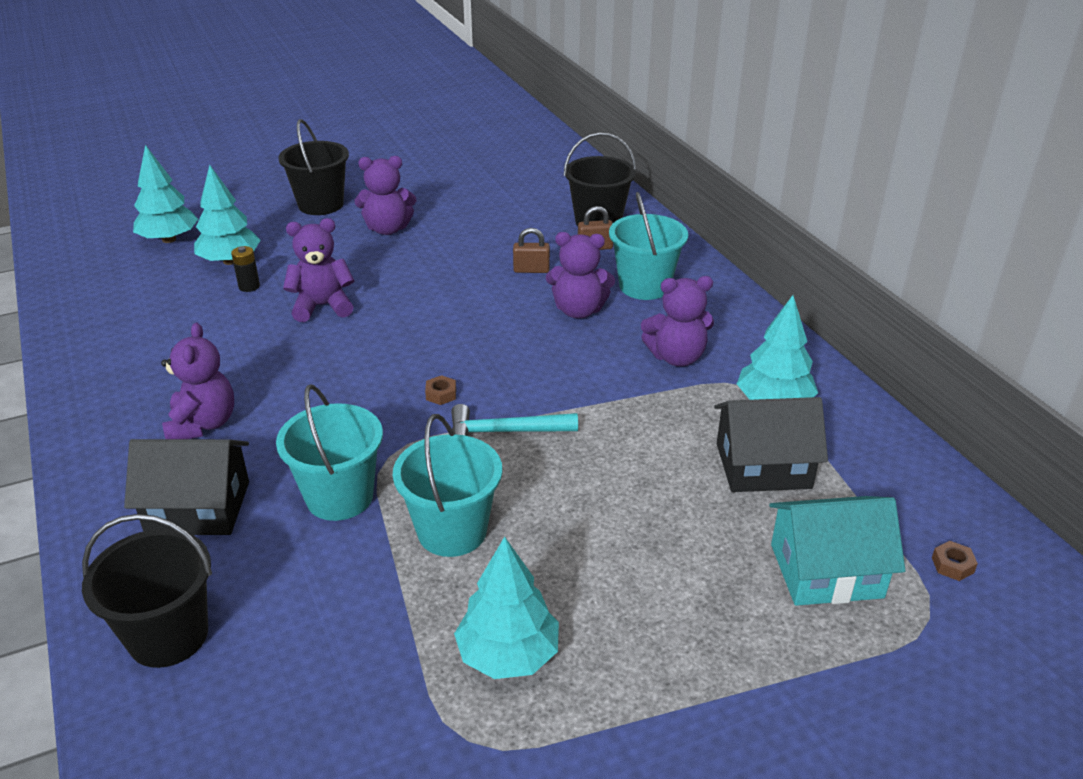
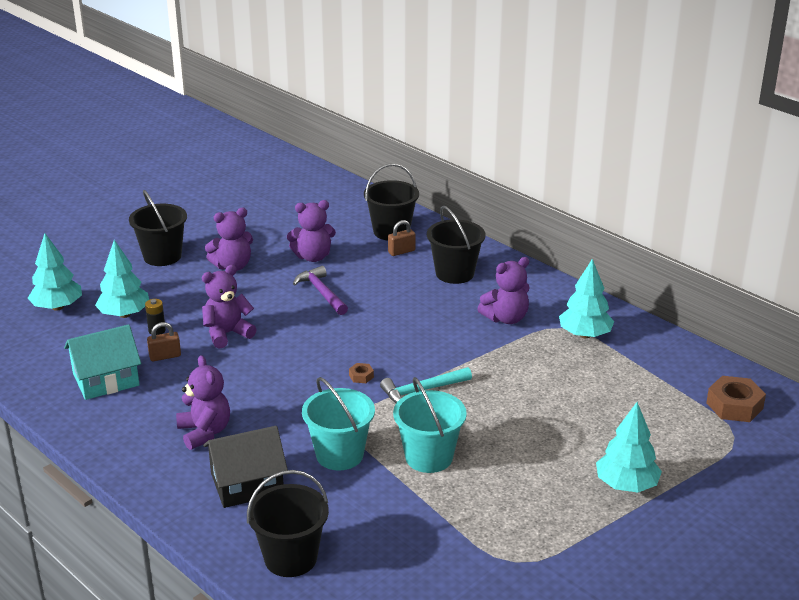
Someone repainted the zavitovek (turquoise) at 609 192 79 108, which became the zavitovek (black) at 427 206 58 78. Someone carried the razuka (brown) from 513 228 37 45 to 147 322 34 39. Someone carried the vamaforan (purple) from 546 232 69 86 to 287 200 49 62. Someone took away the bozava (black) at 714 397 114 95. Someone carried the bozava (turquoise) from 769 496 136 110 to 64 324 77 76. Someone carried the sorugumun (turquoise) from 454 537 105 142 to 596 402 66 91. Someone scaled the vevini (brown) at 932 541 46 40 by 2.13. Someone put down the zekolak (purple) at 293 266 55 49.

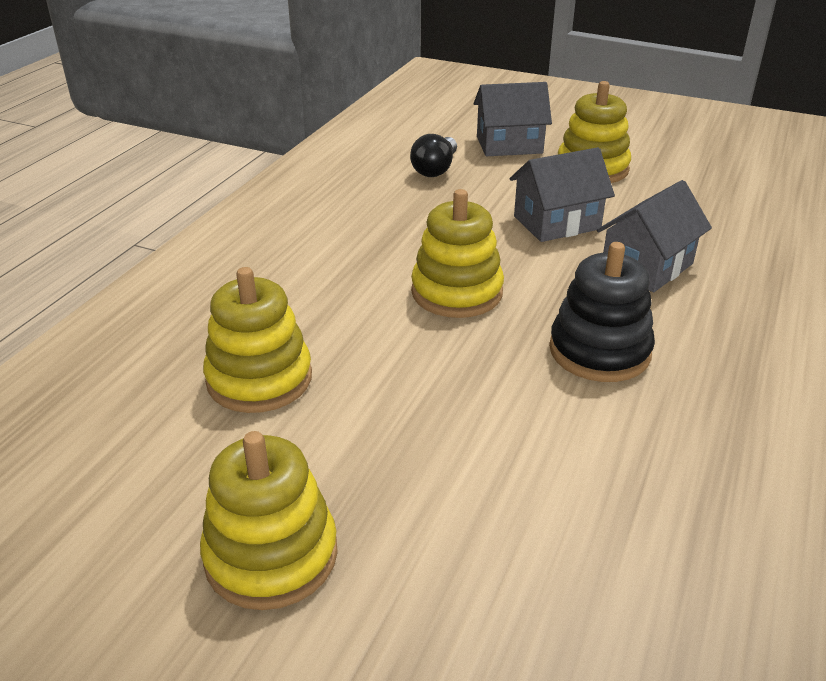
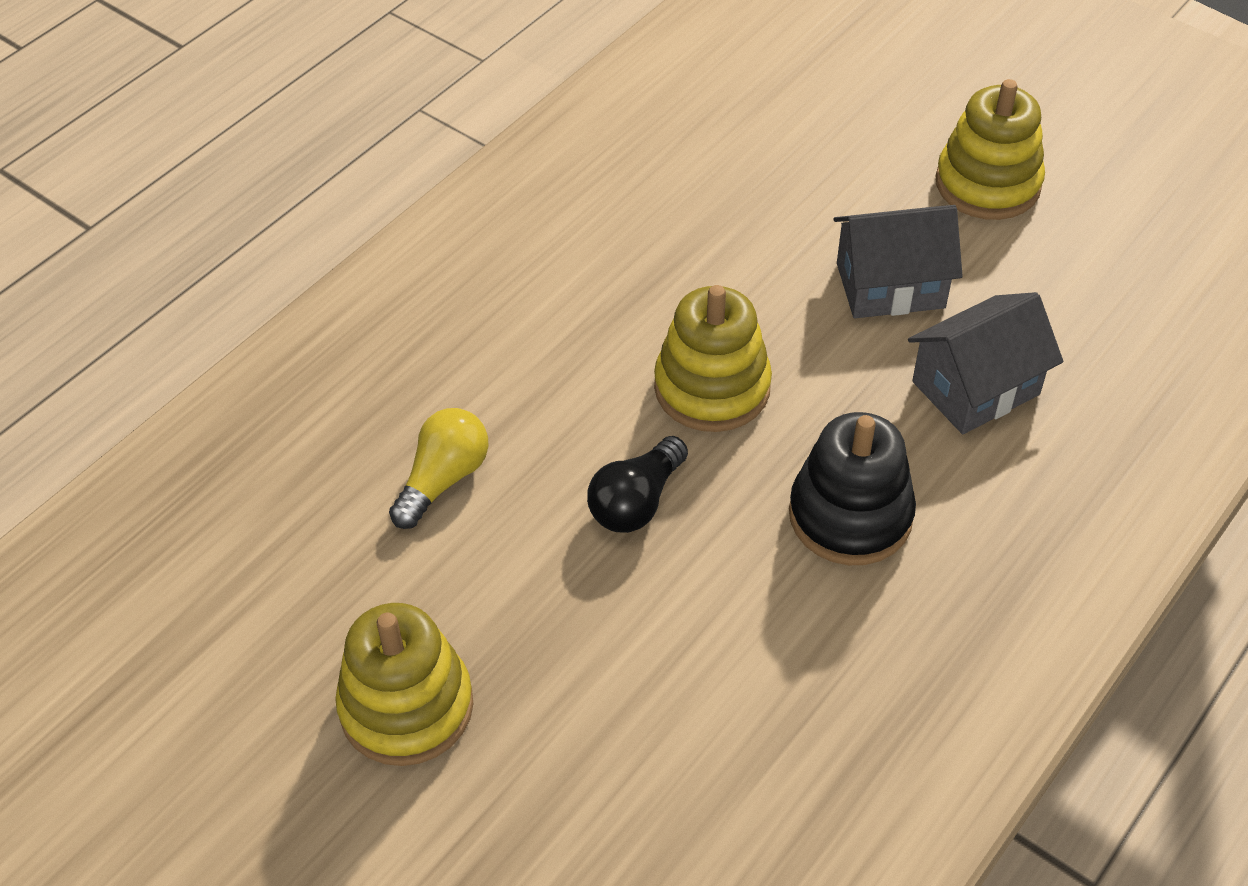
Someone took away the bozava (grey) at 474 82 78 74. Someone carried the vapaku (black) from 410 134 47 43 to 587 436 101 97. Someone swapped the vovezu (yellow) at 203 267 109 146 for the vapaku (yellow) at 389 408 100 121.

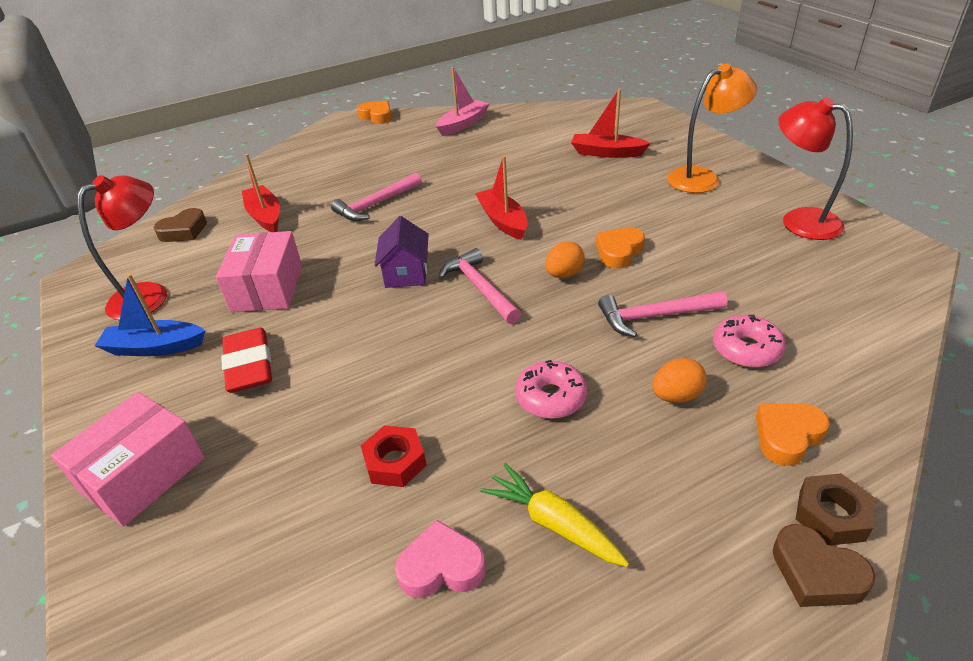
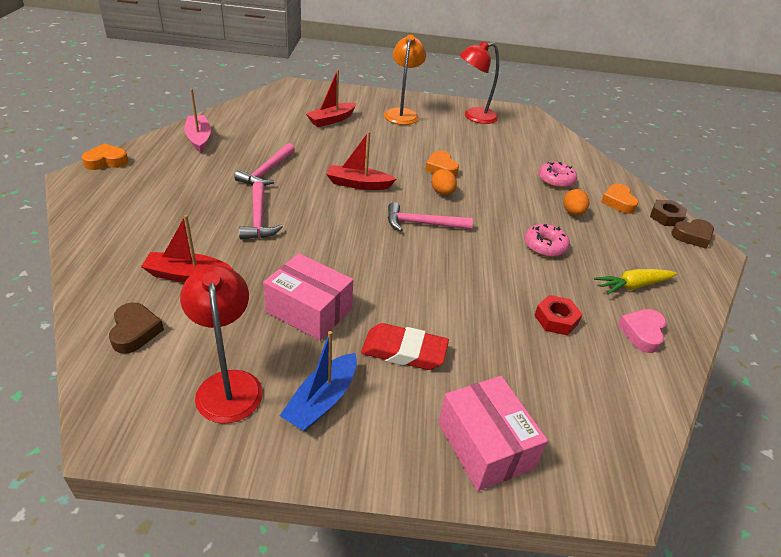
Someone took away the bozava (purple) at 374 216 54 72. Someone carried the zekolak (pink) from 598 291 129 46 to 234 143 61 43.

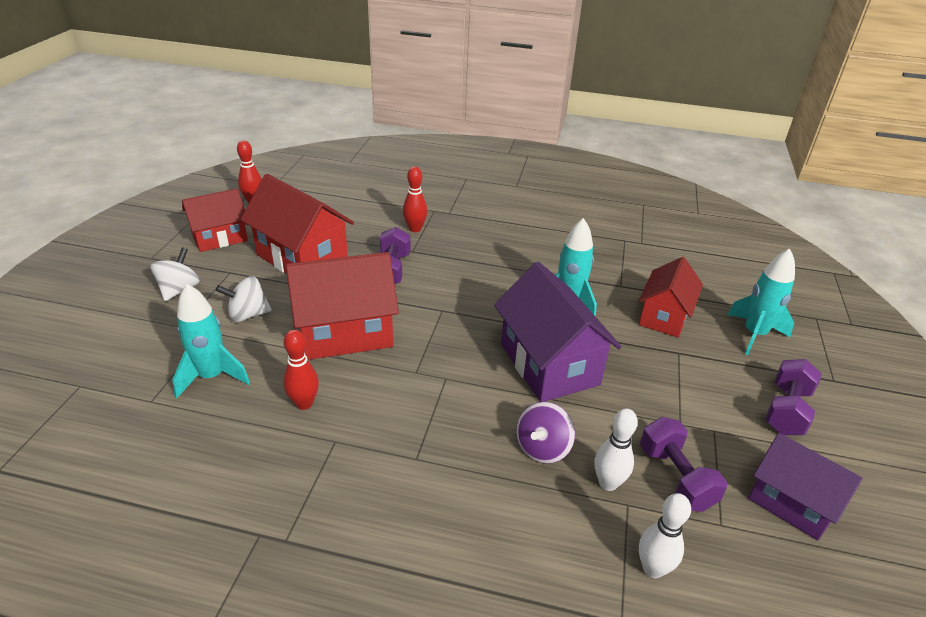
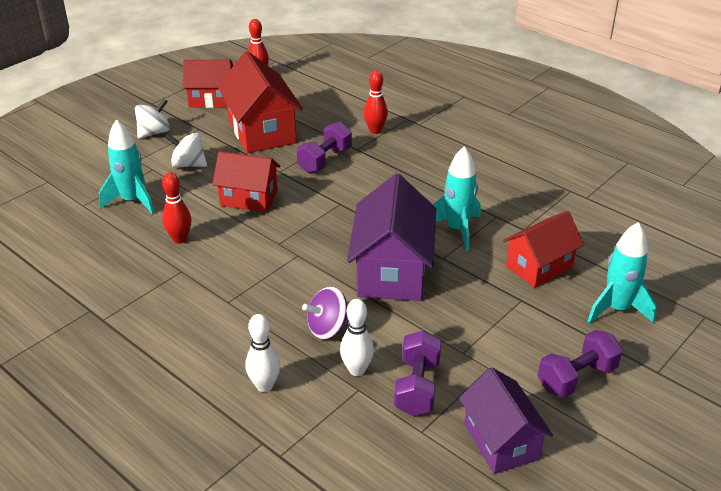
Someone scaled the bozava (red) at 286 252 113 108 by 0.65. Someone carried the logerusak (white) from 639 493 52 85 to 246 314 34 78.

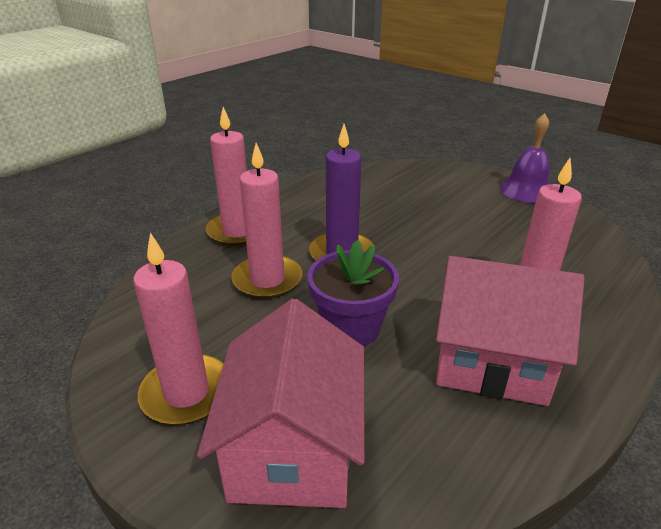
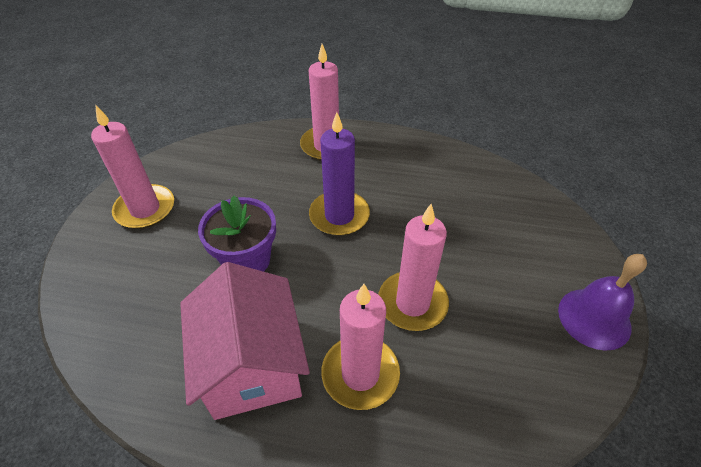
Someone carried the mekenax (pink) from 231 143 71 156 to 378 204 71 127. Someone took away the bozava (pink) at 197 299 168 209.

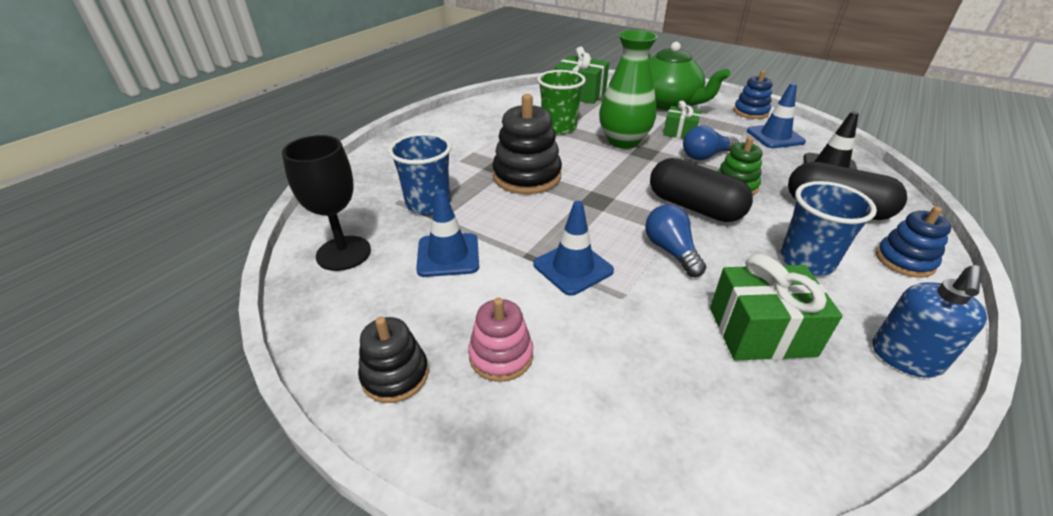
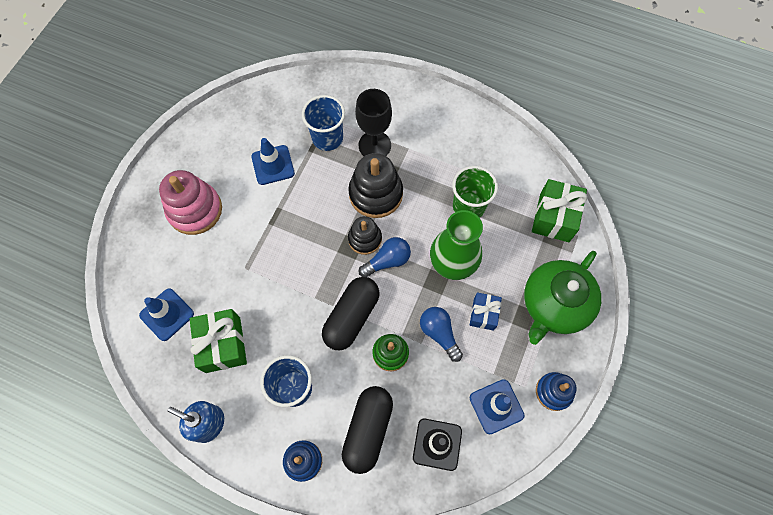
Someone repainted the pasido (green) at 663 101 39 38, which became the pasido (blue) at 470 292 32 39. Someone carried the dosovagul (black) from 282 135 89 136 to 355 89 37 67. Someone carried the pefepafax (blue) from 533 201 81 95 to 139 288 55 53. Someone carried the vapaku (blue) from 645 204 61 73 to 359 237 52 40. Someone scaled the vovezu (pink) at 468 298 65 84 by 1.64. Someone carried the vovezu (black) from 358 317 71 86 to 348 216 34 39.

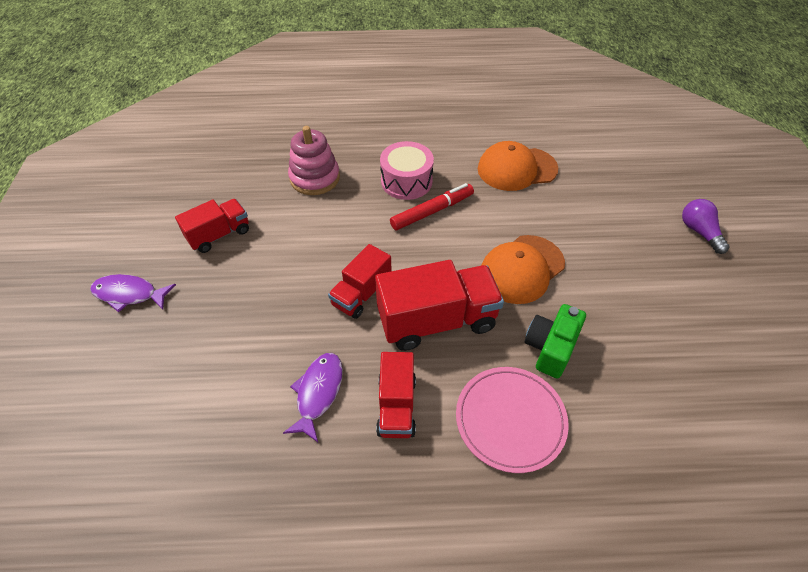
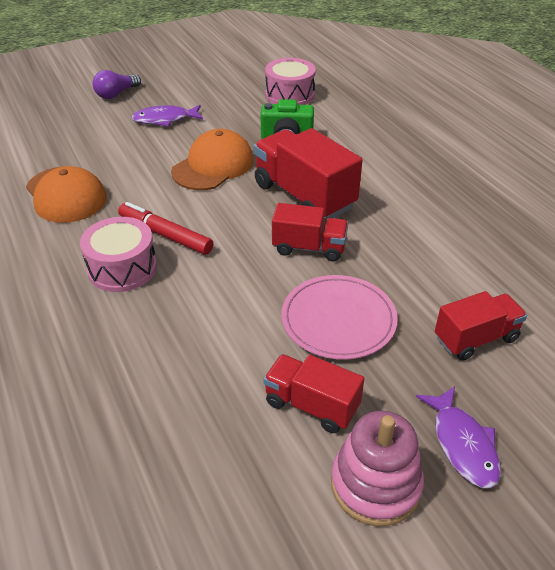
Someone carried the vovezu (pink) from 288 126 52 69 to 331 411 93 115. Someone rotated the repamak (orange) at 481 235 84 69 by 75 degrees counterclockwise. Someone carried the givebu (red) from 376 352 40 86 to 435 291 92 69. Someone carried the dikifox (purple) from 283 353 60 89 to 131 105 72 22. Someone carried the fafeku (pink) from 456 367 113 106 to 281 275 117 85. Someone put down the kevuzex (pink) at 265 58 51 47.

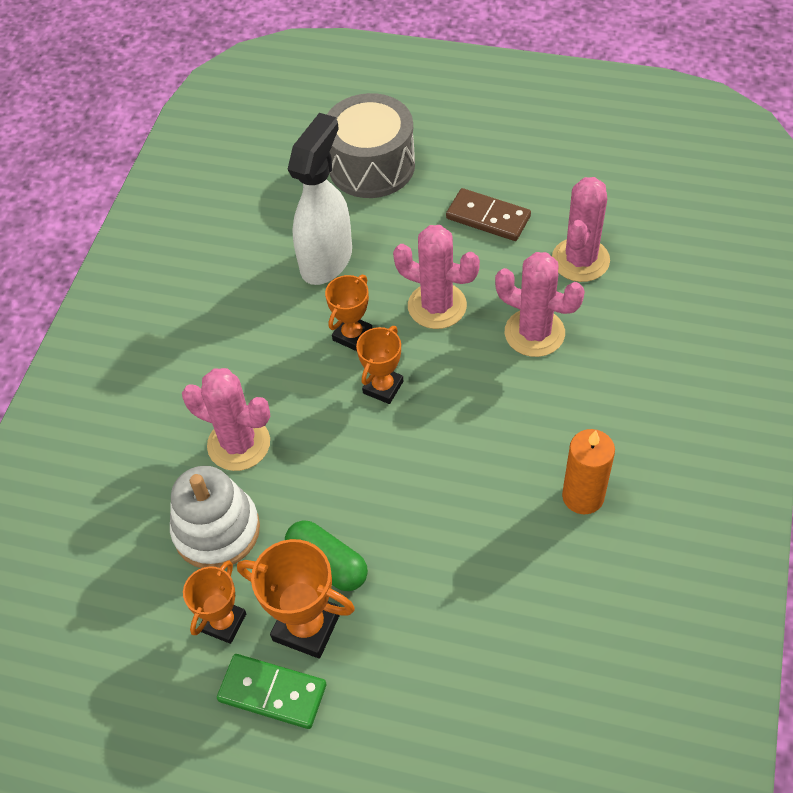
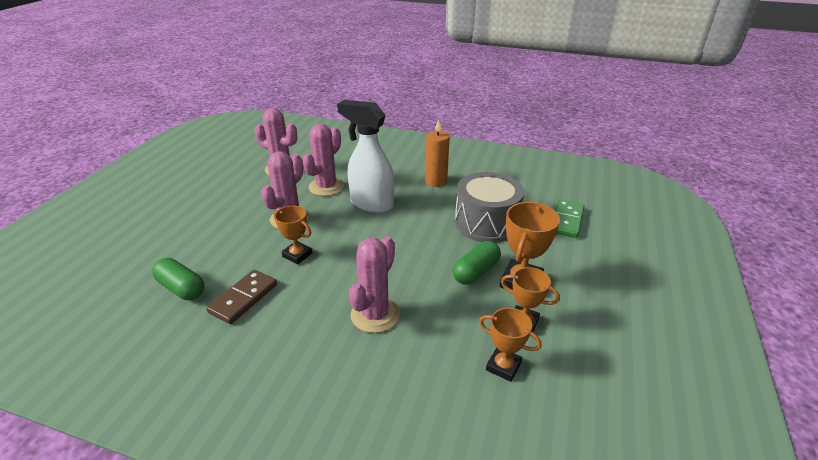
Someone carried the kevuzex (grey) from 327 93 88 105 to 455 172 69 71. Someone carried the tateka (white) from 287 113 65 172 to 337 100 57 113. Someone carried the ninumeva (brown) from 446 188 85 53 to 206 270 71 54. Someone carried the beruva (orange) from 356 326 47 78 to 479 308 62 74. Someone took away the vovezu (white) at 170 466 90 102. Someone carried the ninumeva (green) from 217 654 109 75 to 555 199 29 39. Someone put down the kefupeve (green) at 152 258 53 42.

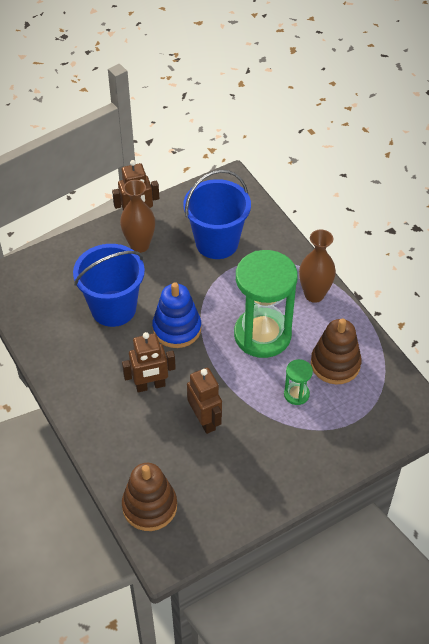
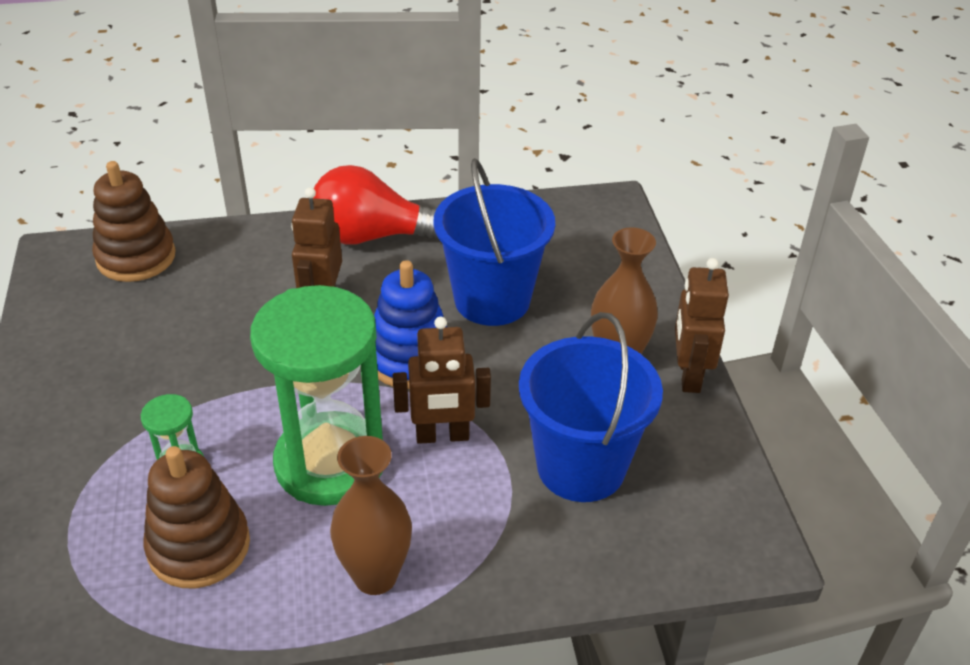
Someone carried the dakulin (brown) from 187 368 35 66 to 393 317 98 127. Someone put down the vapaku (red) at 313 165 126 79.

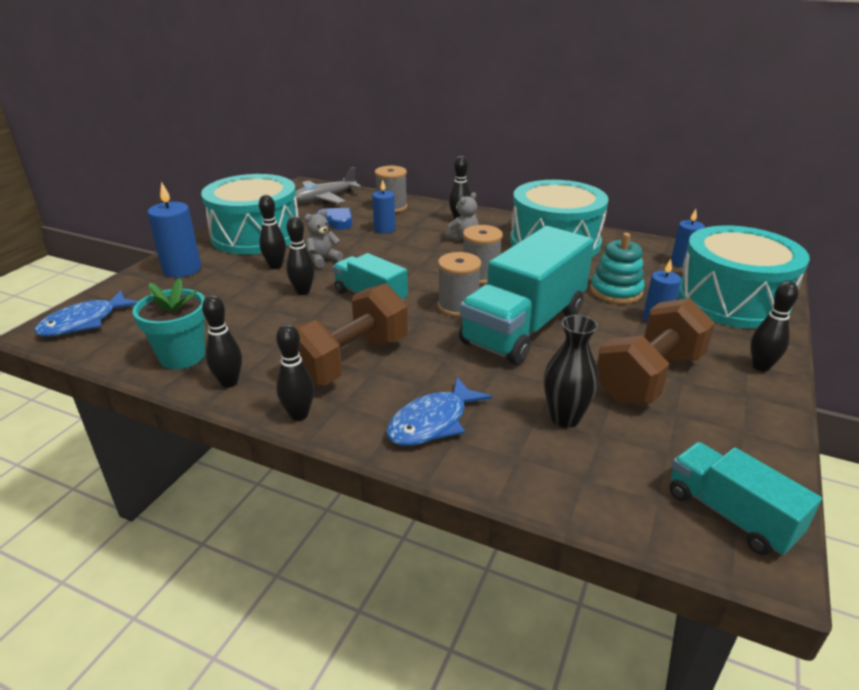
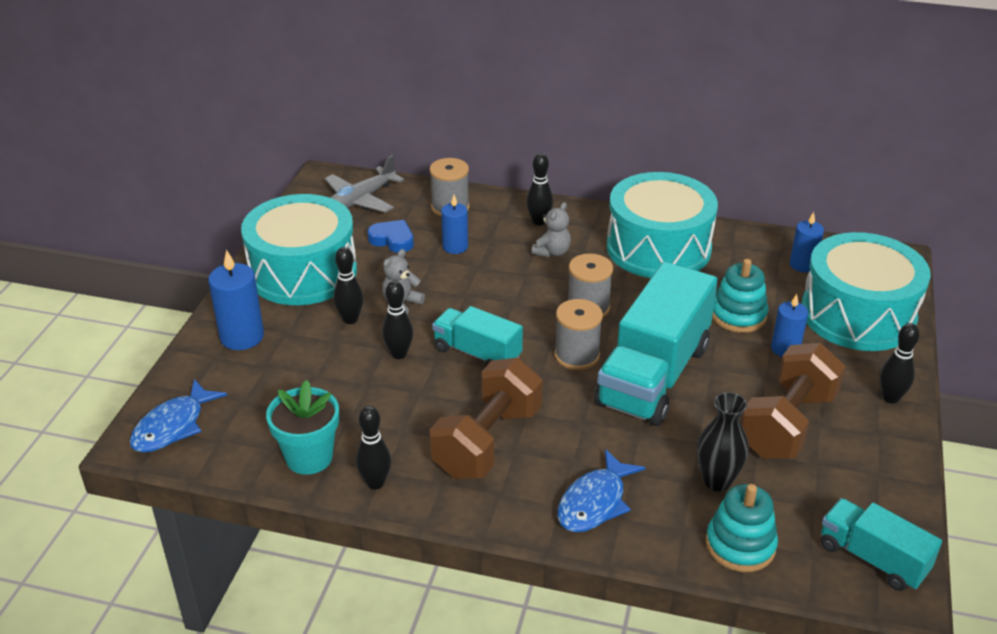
Someone took away the logerusak (black) at 276 324 38 97. Someone put down the vovezu (turquoise) at 706 484 72 88.

